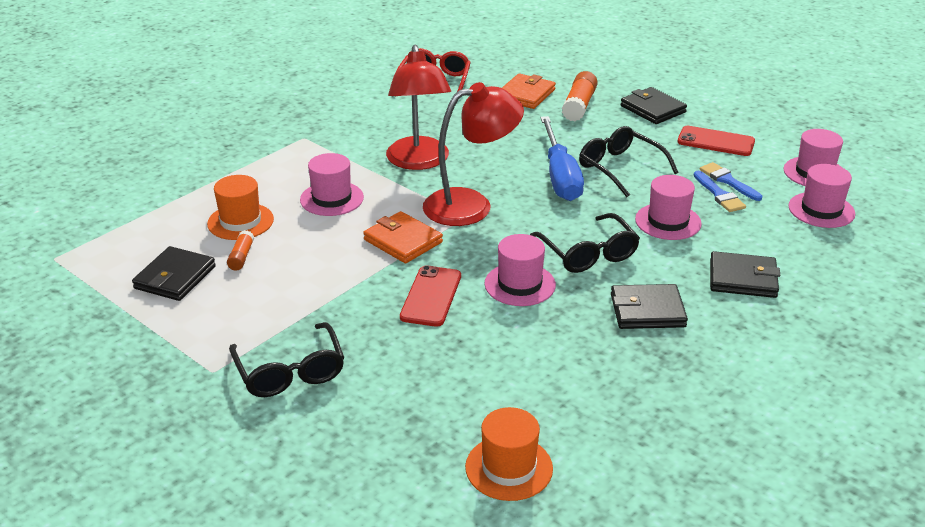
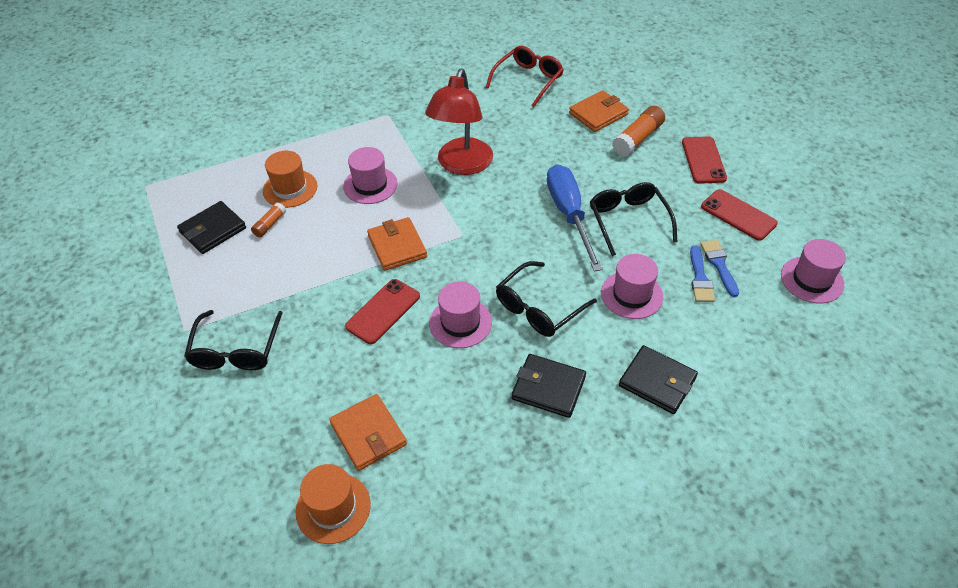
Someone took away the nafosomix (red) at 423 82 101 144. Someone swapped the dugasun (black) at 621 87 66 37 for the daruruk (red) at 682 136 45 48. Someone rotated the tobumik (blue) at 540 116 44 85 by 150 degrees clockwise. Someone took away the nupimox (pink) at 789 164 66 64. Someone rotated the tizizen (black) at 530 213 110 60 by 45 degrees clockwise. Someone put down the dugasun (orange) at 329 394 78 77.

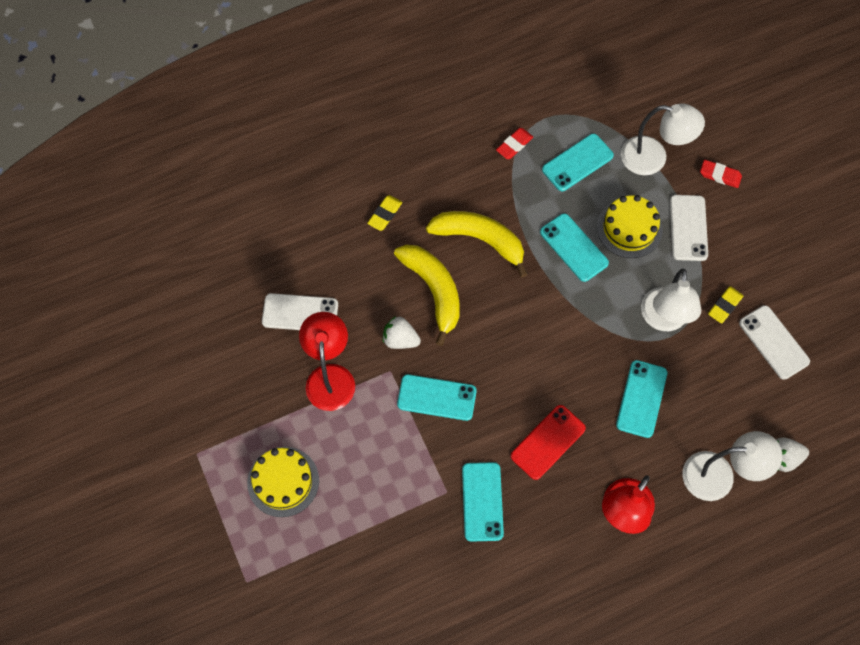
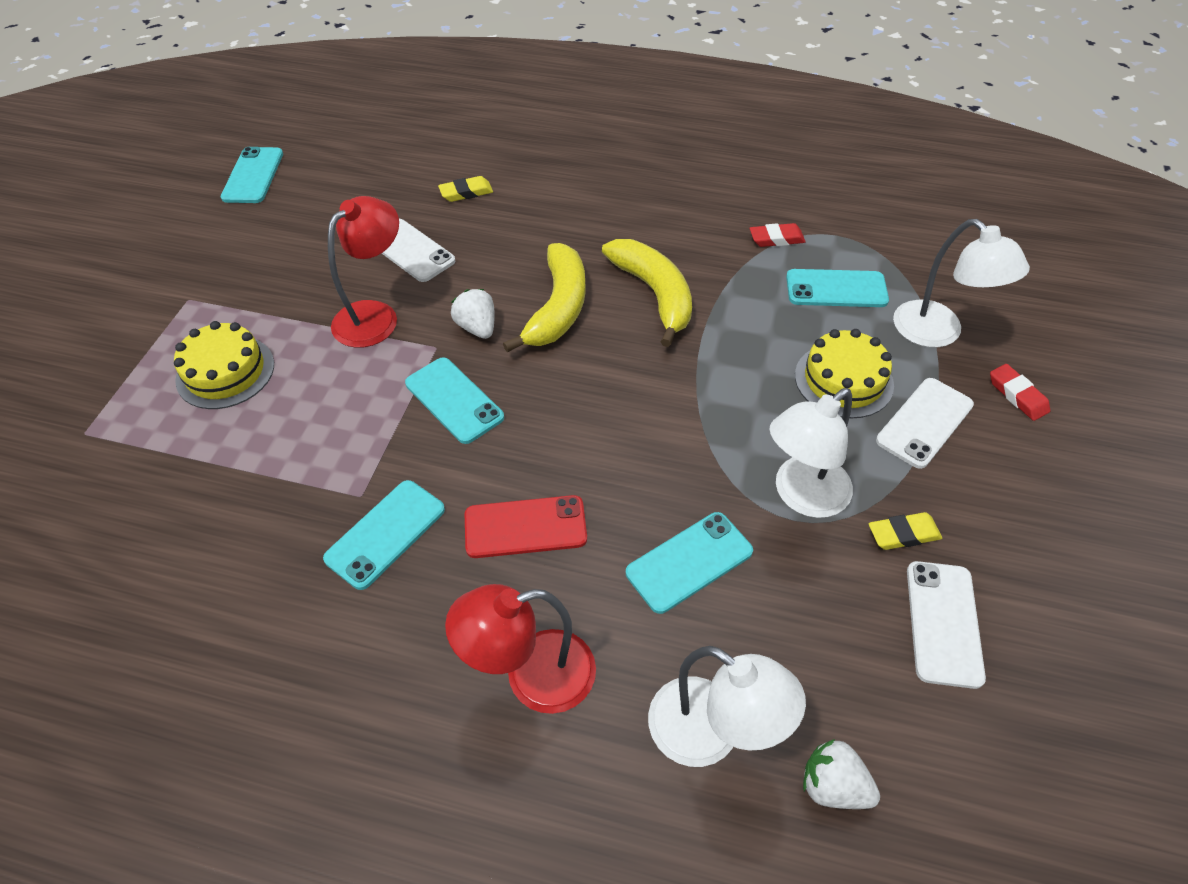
Someone carried the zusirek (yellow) from 367 195 36 36 to 438 176 55 26. Someone carried the daruruk (turquoise) from 540 213 69 69 to 221 147 62 56.

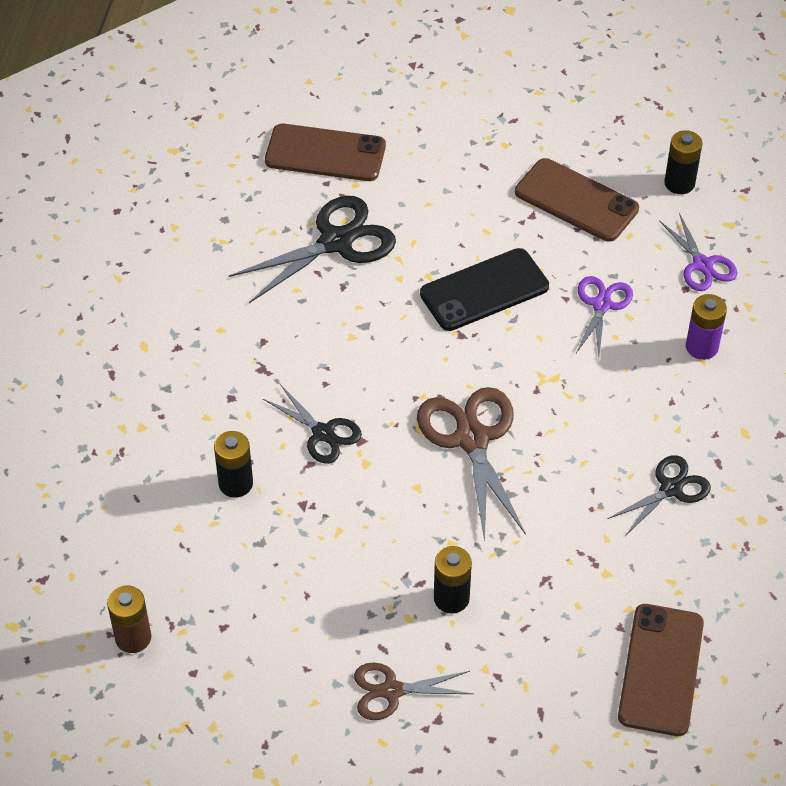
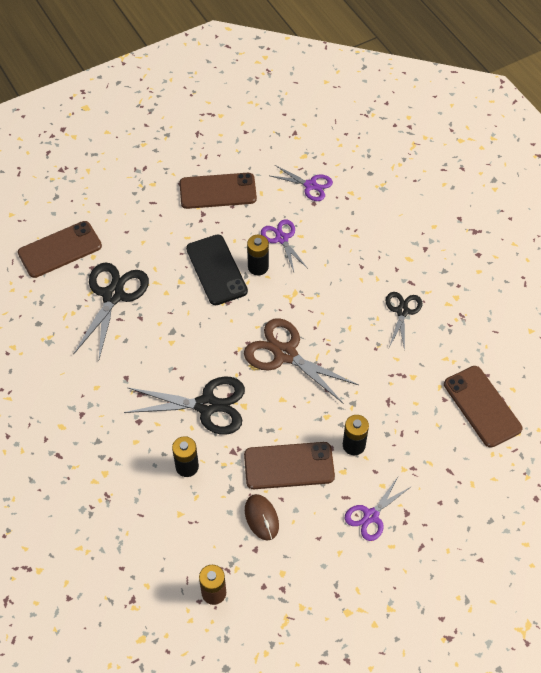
Someone carried the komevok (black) from 664 130 38 64 to 247 235 22 40. Someone rotated the daruruk (black) at 420 248 129 83 by 45 degrees counterclockwise. Someone took away the komevok (purple) at 686 294 41 66. Someone scaled the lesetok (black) at 263 384 99 80 by 1.67. Someone repainted the lesetok (brown) at 354 663 119 57, which became the lesetok (purple) at 345 477 67 64. Someone put down the daruruk (brown) at 244 442 91 47. Someone put down the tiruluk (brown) at 245 494 34 47.

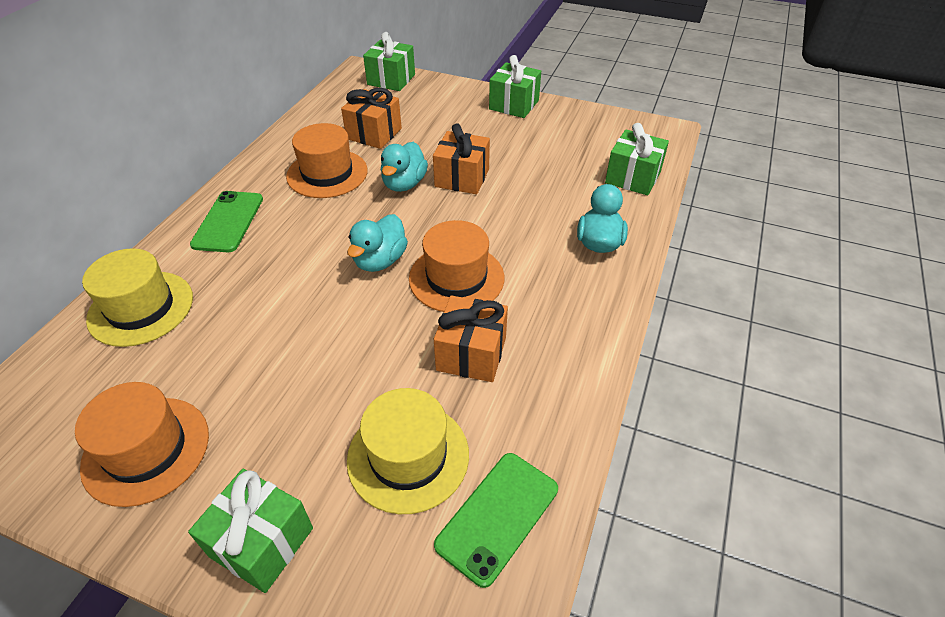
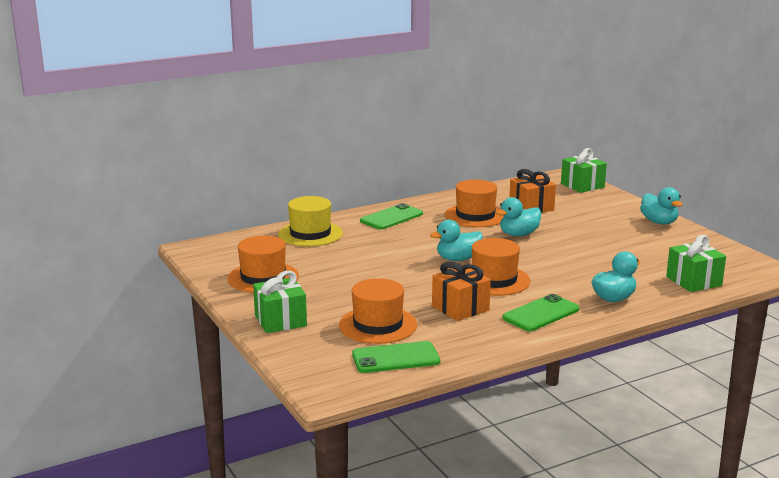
Someone swapped the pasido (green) at 489 55 52 63 for the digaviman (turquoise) at 640 187 43 37. Someone took away the pasido (orange) at 433 123 57 71. Someone repainted the nupimox (yellow) at 347 388 122 126, which became the nupimox (orange) at 339 278 78 66. Someone put down the daruruk (green) at 502 294 78 37.

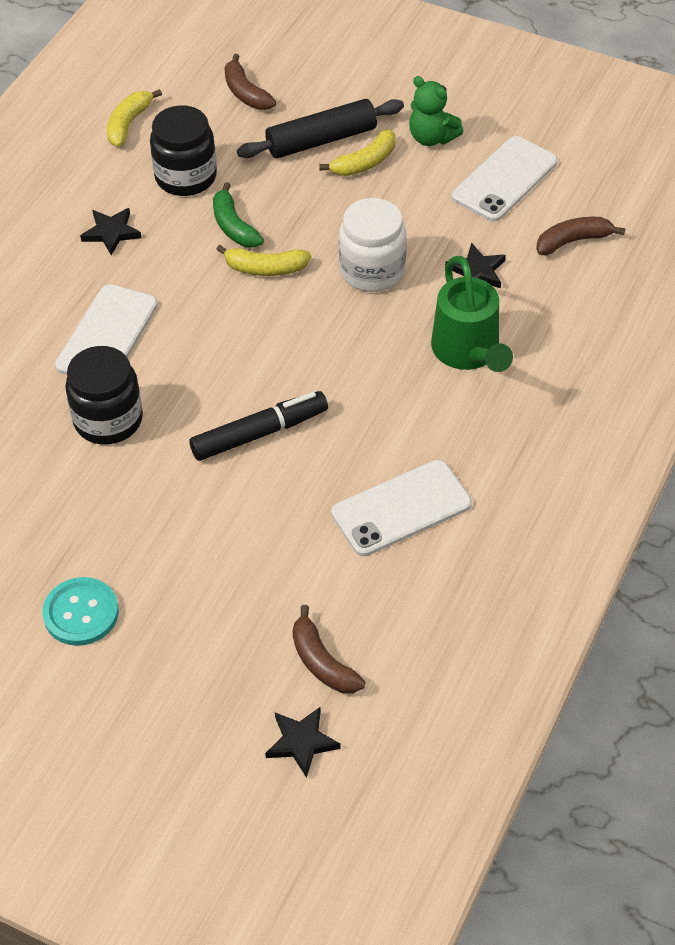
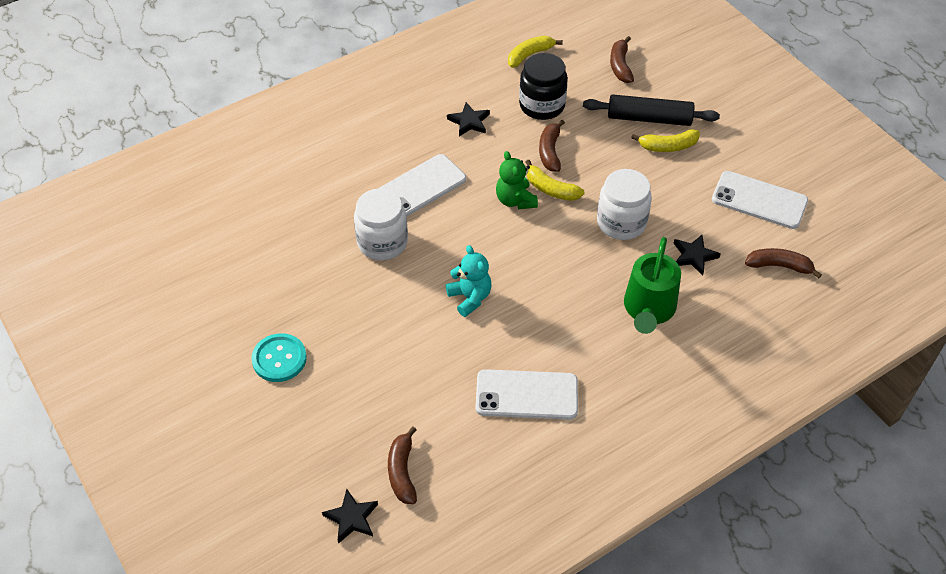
Someone carried the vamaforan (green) from 409 76 55 70 to 496 151 42 58. Someone rotated the daruruk (white) at 452 136 106 86 by 45 degrees clockwise. Someone repainted the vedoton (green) at 213 182 51 66, which became the vedoton (brown) at 539 120 26 52. Someone repainted the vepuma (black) at 65 346 78 99, which became the vepuma (white) at 354 188 54 72. Someone swapped the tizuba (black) at 189 391 139 70 for the vamaforan (turquoise) at 446 245 46 72.

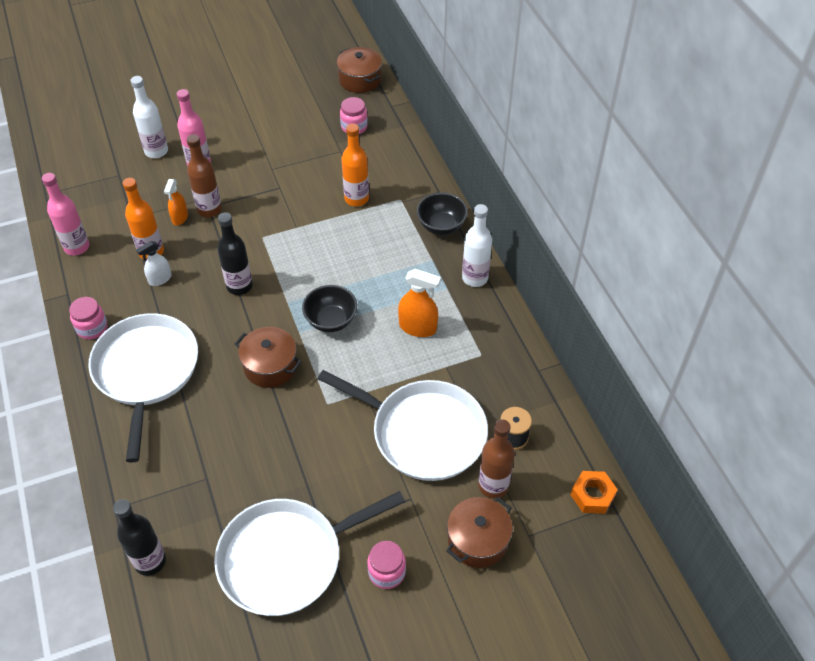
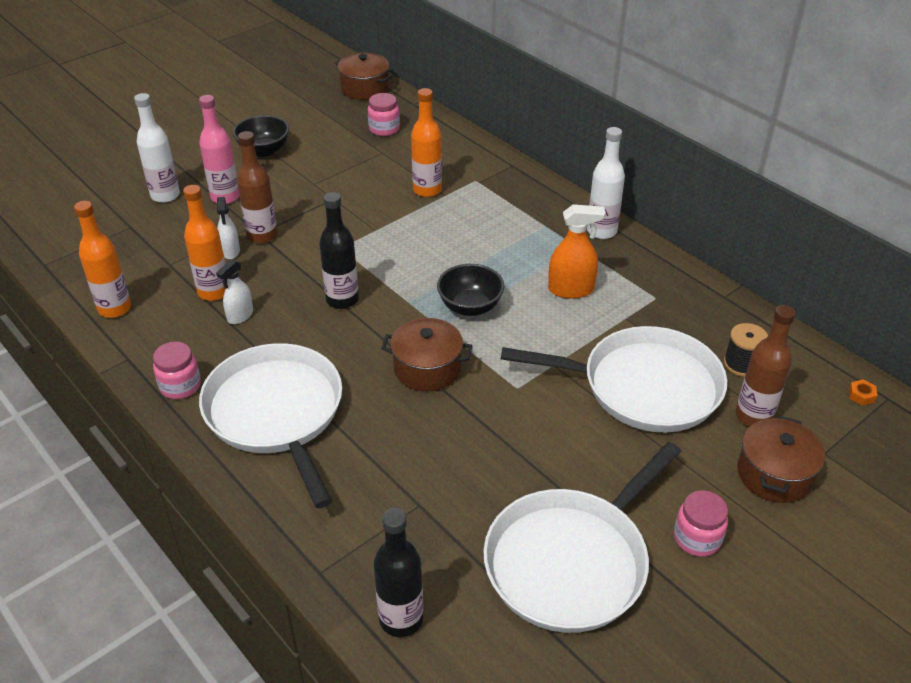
Someone repainted the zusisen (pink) at 42 173 48 83, which became the zusisen (orange) at 74 201 57 117. Someone repainted the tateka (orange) at 164 179 24 47, which became the tateka (white) at 217 197 23 62. Someone carried the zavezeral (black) from 417 193 51 42 to 233 115 56 42. Someone scaled the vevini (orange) at 571 471 47 43 by 0.53.

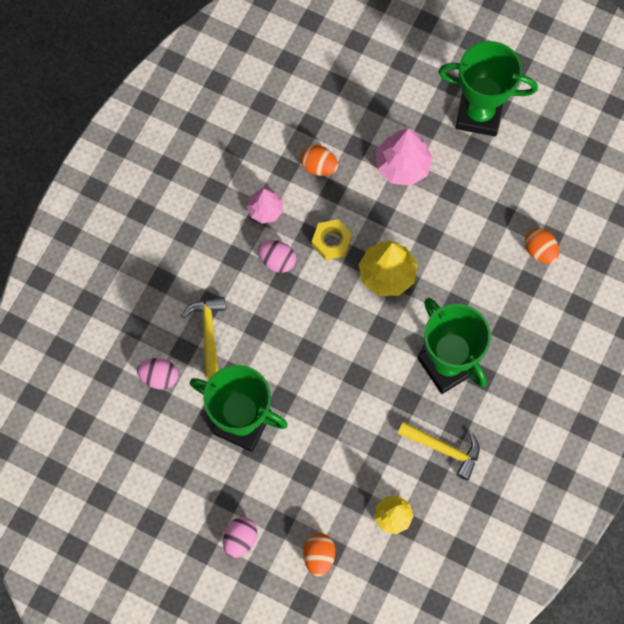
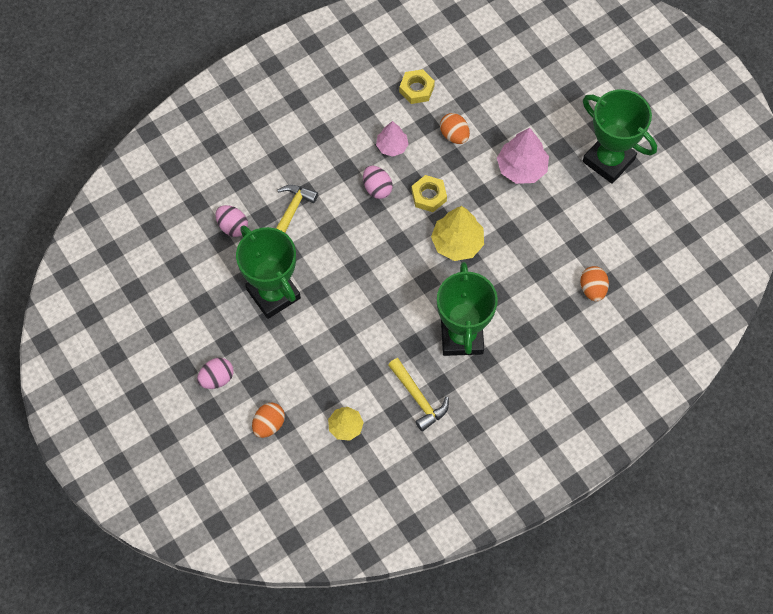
Someone put down the vevini (yellow) at 399 69 36 35.

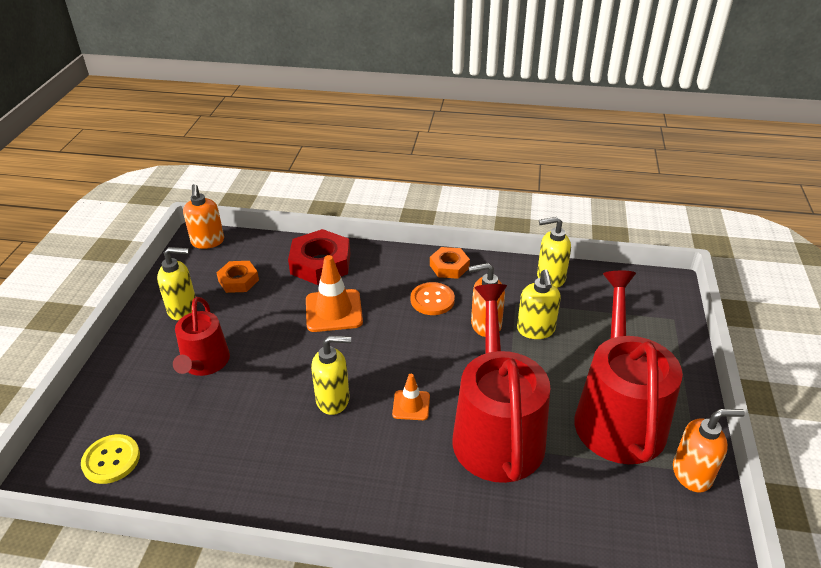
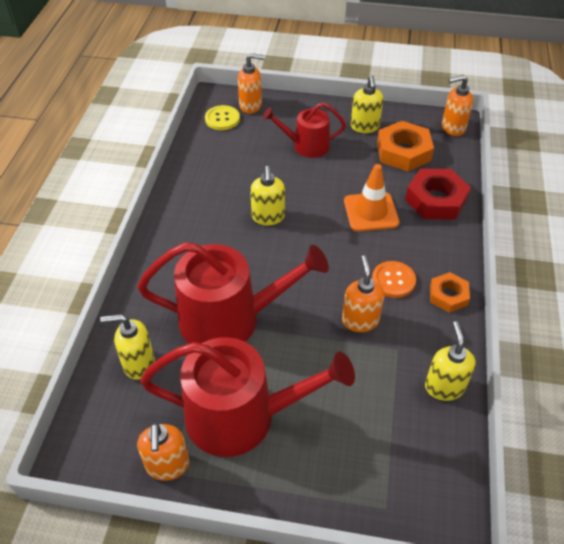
Someone scaled the vevini (orange) at 216 261 43 32 by 1.67. Someone carried the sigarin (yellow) from 517 269 44 70 to 100 314 55 66. Someone took away the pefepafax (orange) at 392 374 38 46. Someone put down the sigarin (orange) at 238 53 27 61.

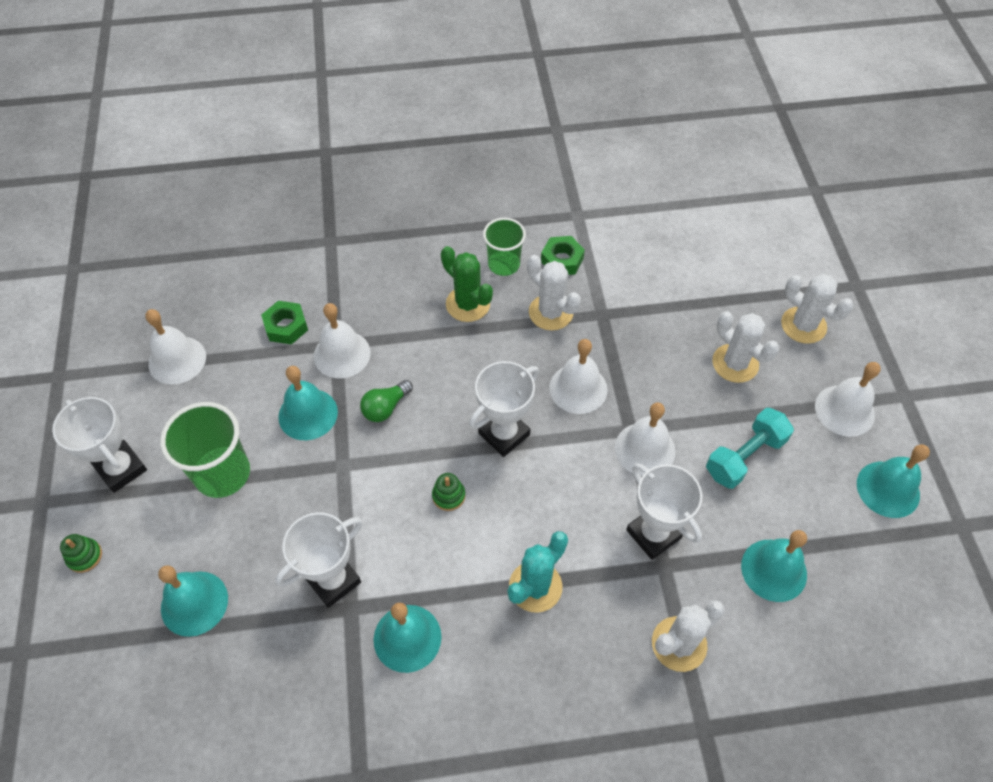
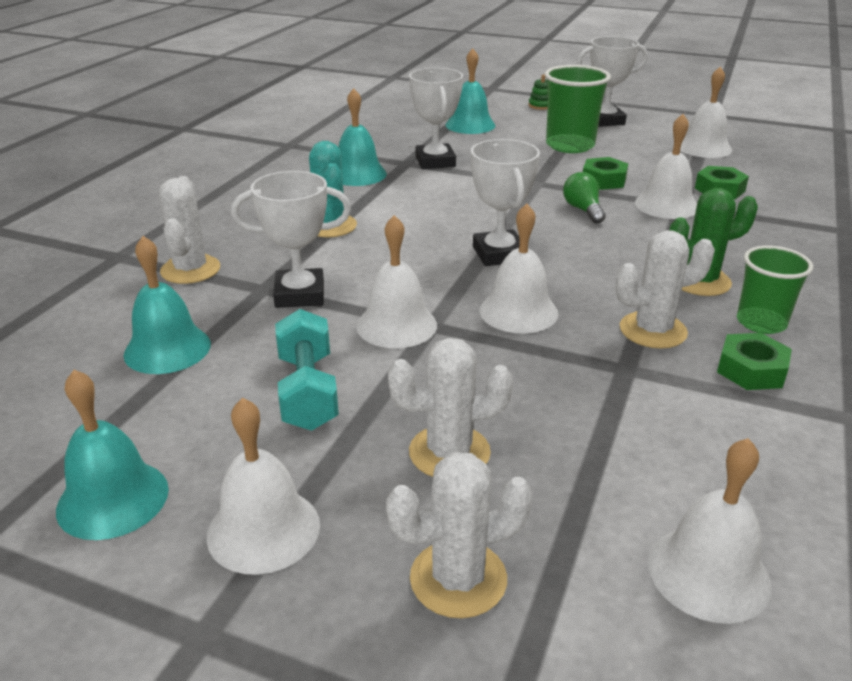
Someone swapped the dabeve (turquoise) at 278 366 60 74 for the vevini (green) at 583 157 45 33. Someone took away the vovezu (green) at 432 473 33 38. Someone put down the dabeve (white) at 648 438 124 186.

